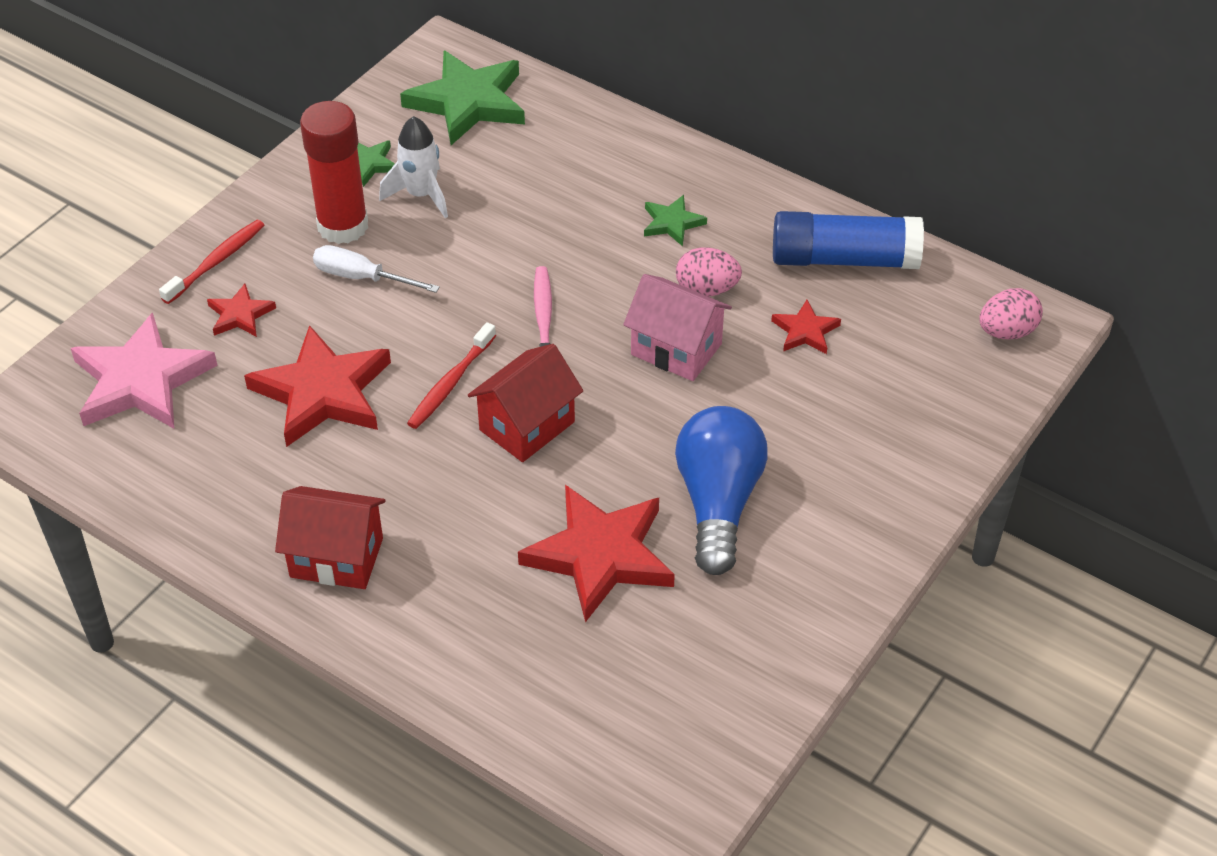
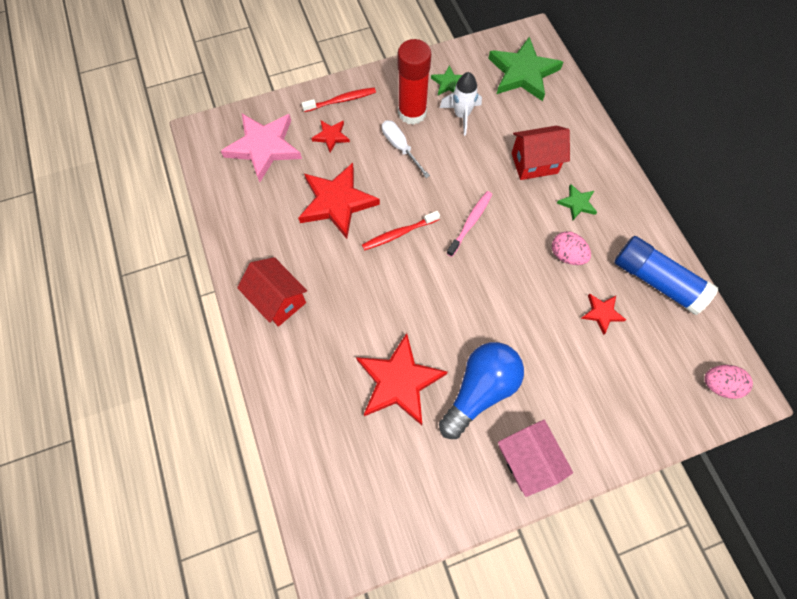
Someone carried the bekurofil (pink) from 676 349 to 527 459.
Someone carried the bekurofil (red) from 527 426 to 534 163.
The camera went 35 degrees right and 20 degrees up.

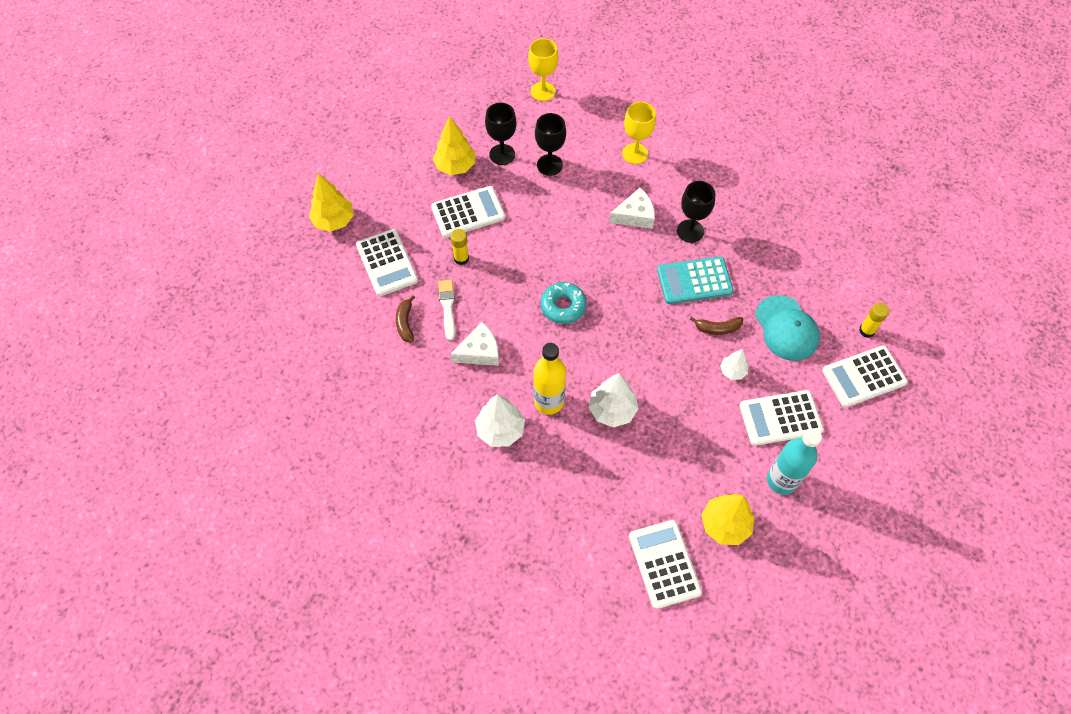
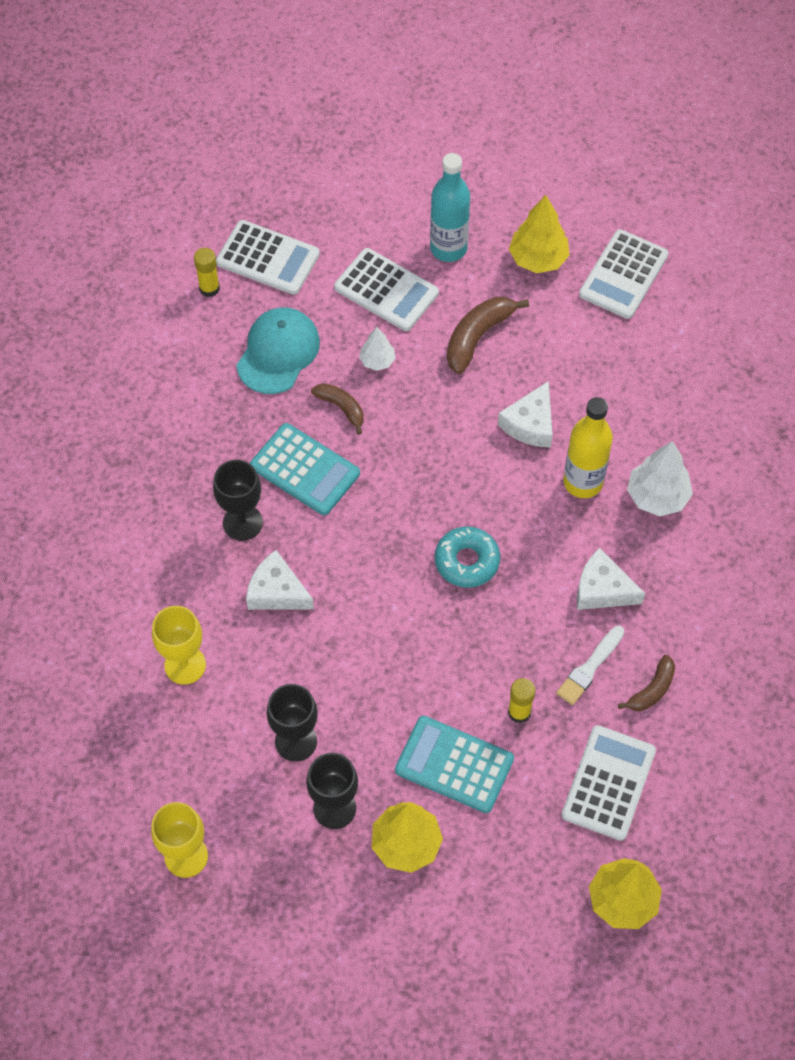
Someone repainted the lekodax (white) at 468 212, which became the lekodax (turquoise) at 454 764.
Someone put down the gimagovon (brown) at 477 337.
Someone swapped the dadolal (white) at 612 410 for the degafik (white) at 530 424.
The camera went 135 degrees left and 0 degrees up.

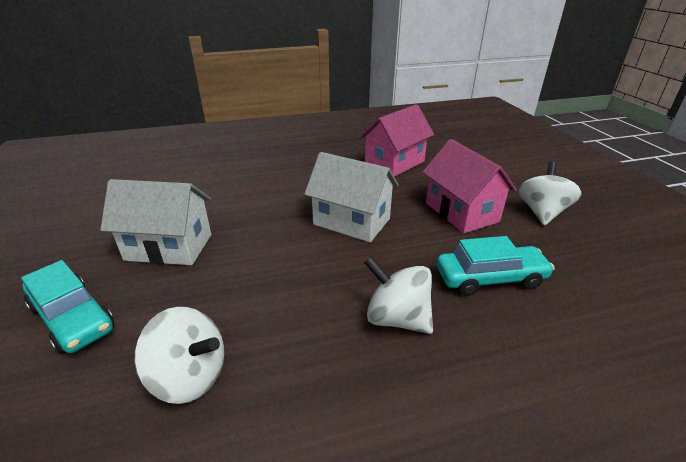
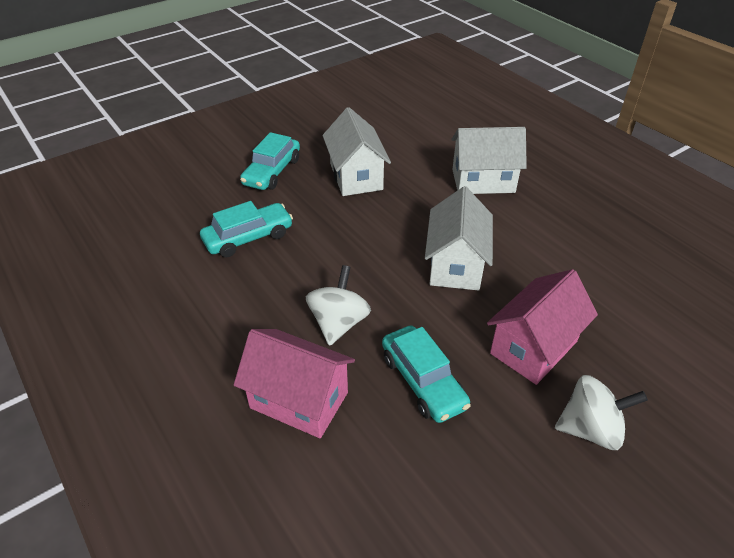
Someone swapped the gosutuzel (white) at 190 376 for the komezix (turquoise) at 248 237.
Someone carried the bekurofil (pink) from 394 163 to 299 400.
Someone put down the bekurofil (white) at 483 181.
The camera went 70 degrees right and 10 degrees up.

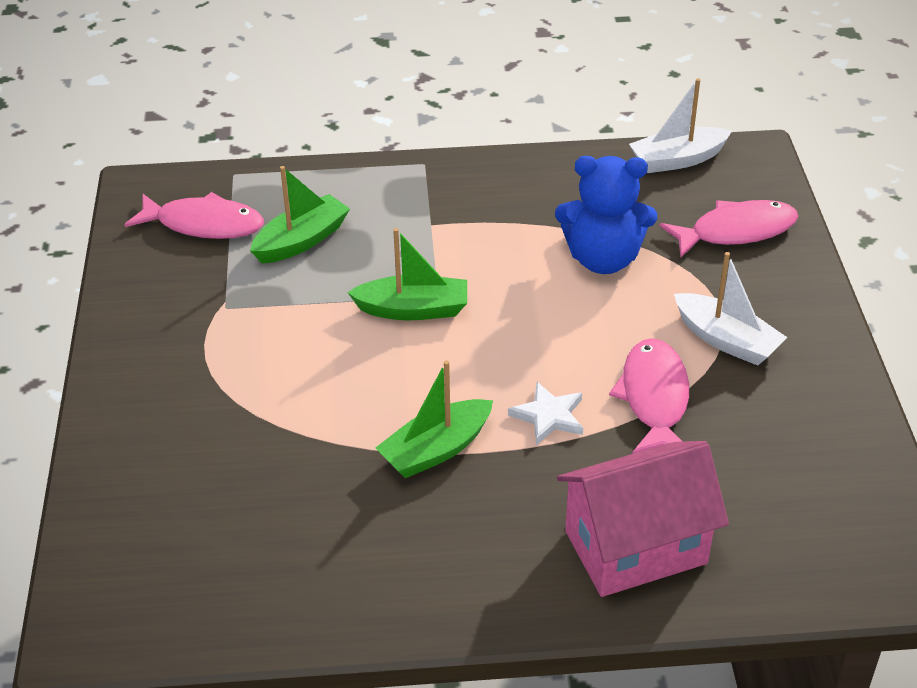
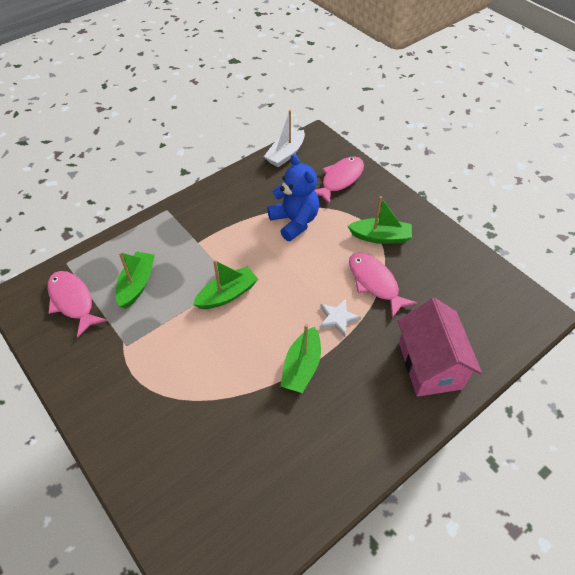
Someone rotated the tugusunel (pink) at 203 224 by 105 degrees counterclockwise.
Someone rotated the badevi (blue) at 603 259 by 90 degrees counterclockwise.
Someone repainted the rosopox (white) at 726 340, which became the rosopox (green) at 380 237.
Someone rotated the bekurofil (pink) at 635 547 by 45 degrees counterclockwise.
The camera went 35 degrees left and 10 degrees up.

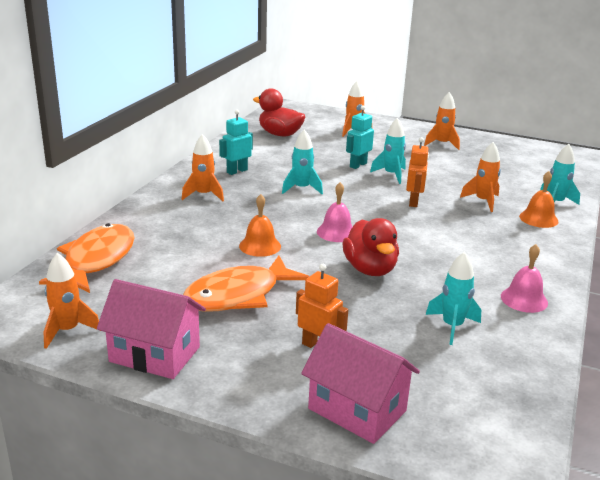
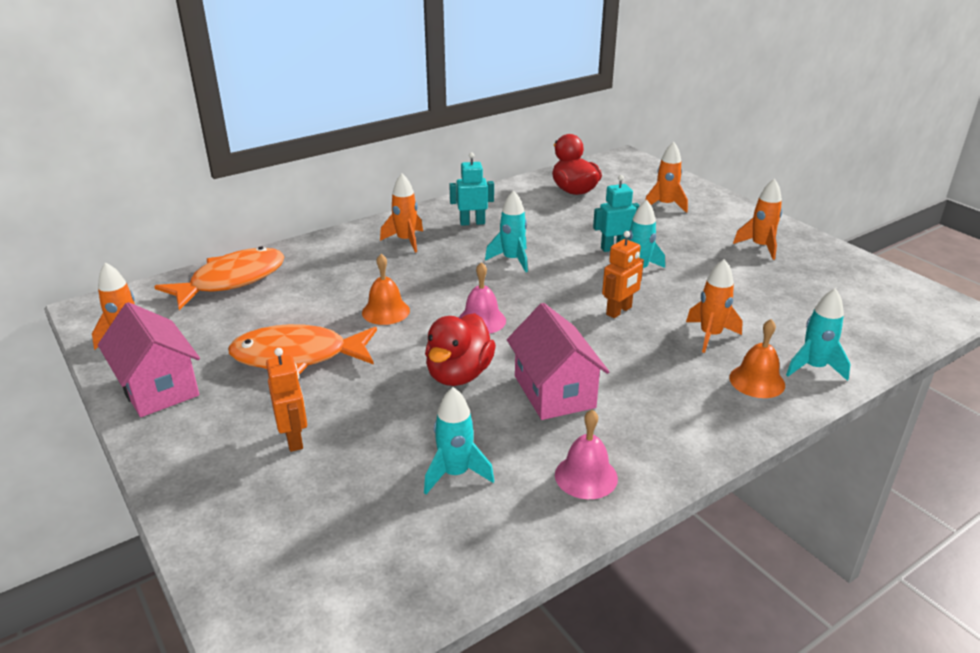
Someone carried the bekurofil (pink) from 357 409 to 554 392.
The camera went 35 degrees right and 5 degrees up.

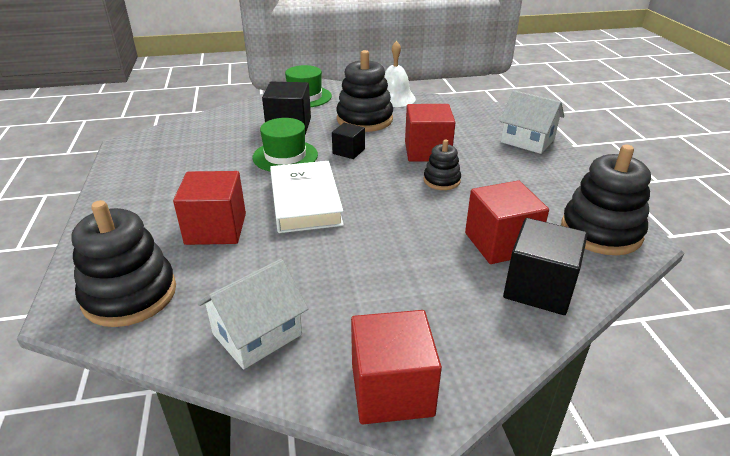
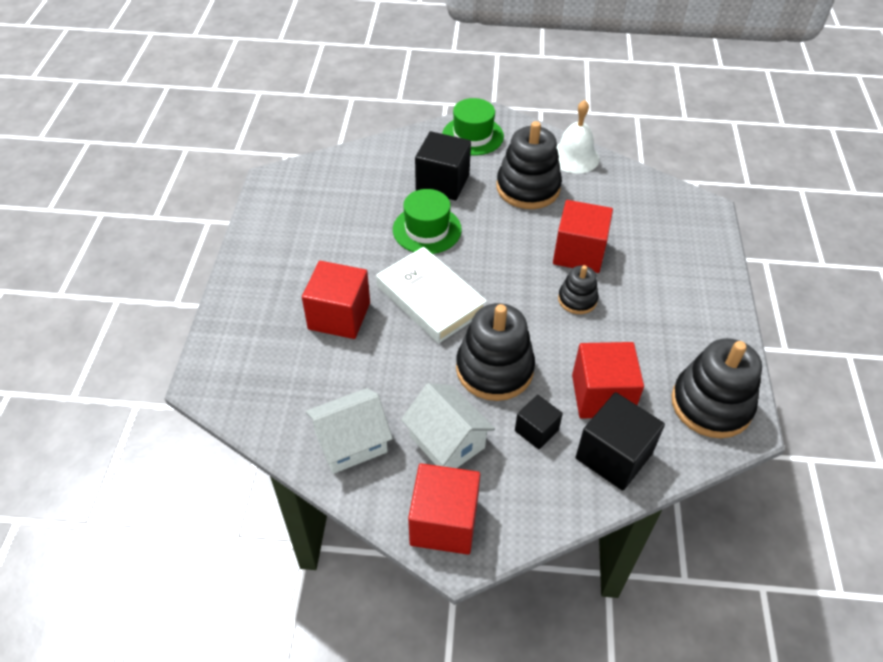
Someone rotated the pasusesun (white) at 305 201 by 45 degrees counterclockwise.
Someone carried the bekurofil (white) from 527 141 to 447 442.
Someone carried the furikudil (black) from 130 295 to 494 369.
Someone carried the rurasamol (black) from 348 151 to 536 430.
The camera went 15 degrees right and 15 degrees up.

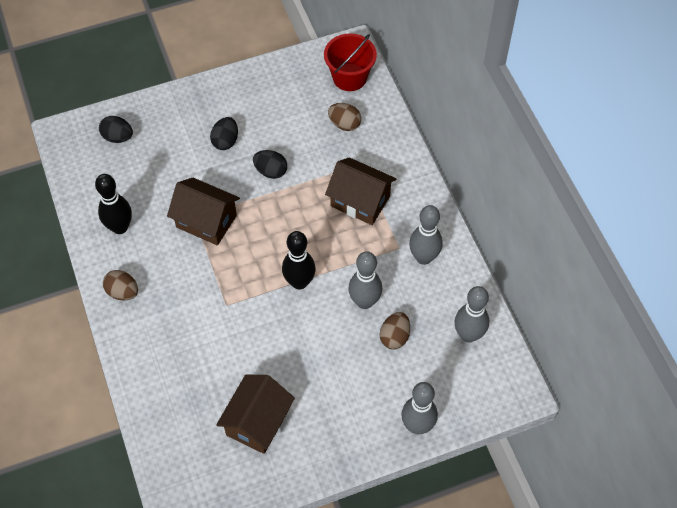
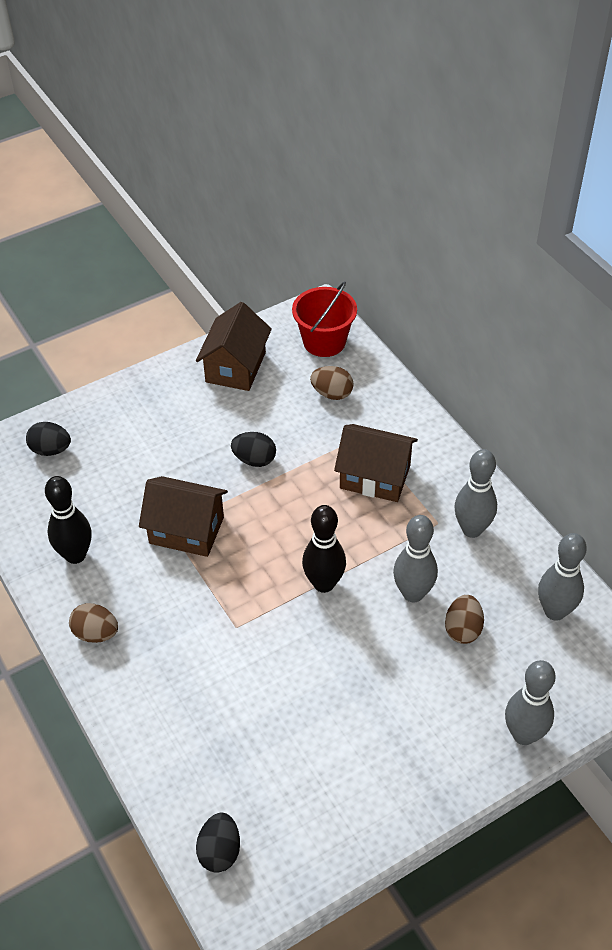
Someone carried the bekurofil (brown) from 257 422 to 235 367.
Someone carried the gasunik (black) from 225 141 to 219 851.
The camera went 10 degrees left and 10 degrees down.

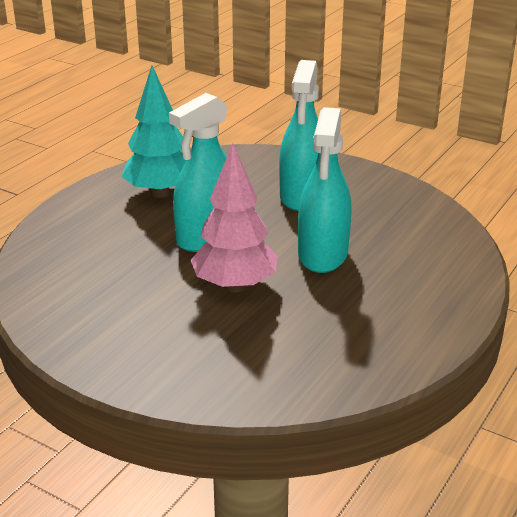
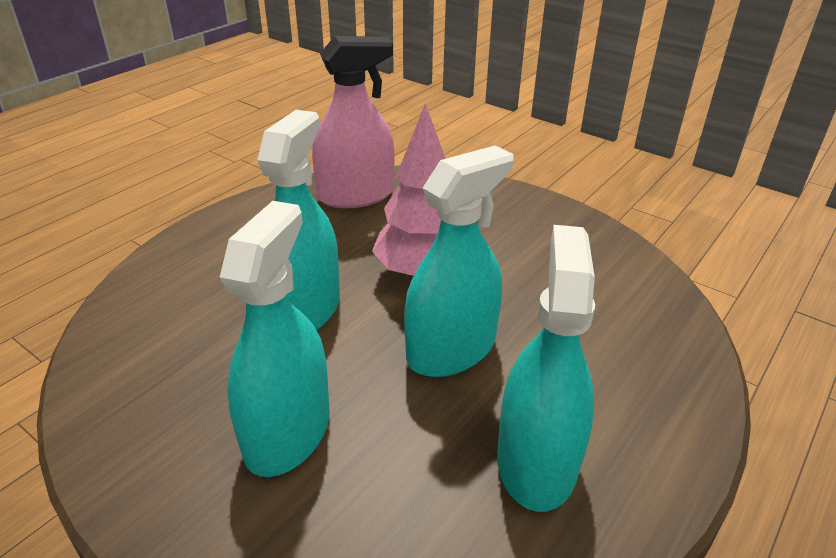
Someone put down the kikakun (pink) at 356 195.
Someone swapped the dadolal (turquoise) at 160 193 for the kikakun (turquoise) at 536 461.
The camera went 175 degrees left and 5 degrees up.

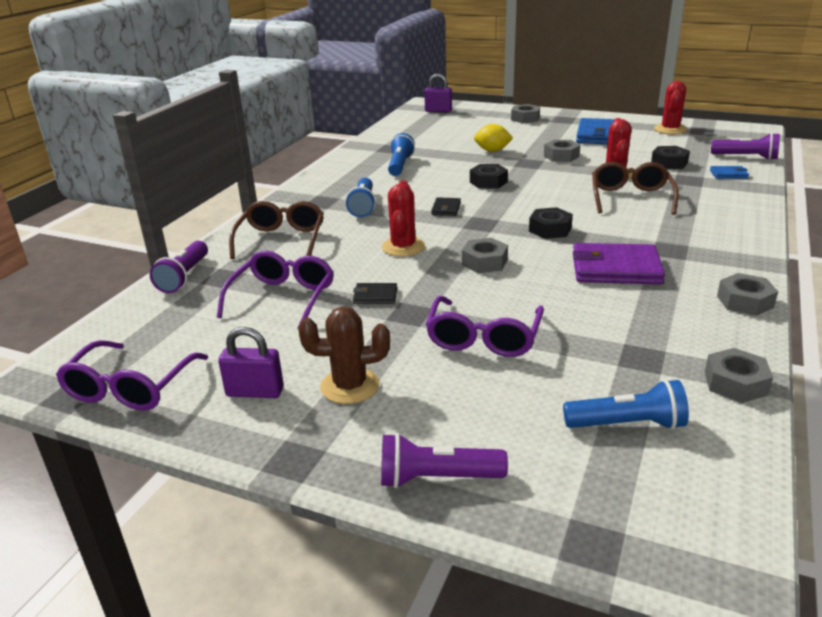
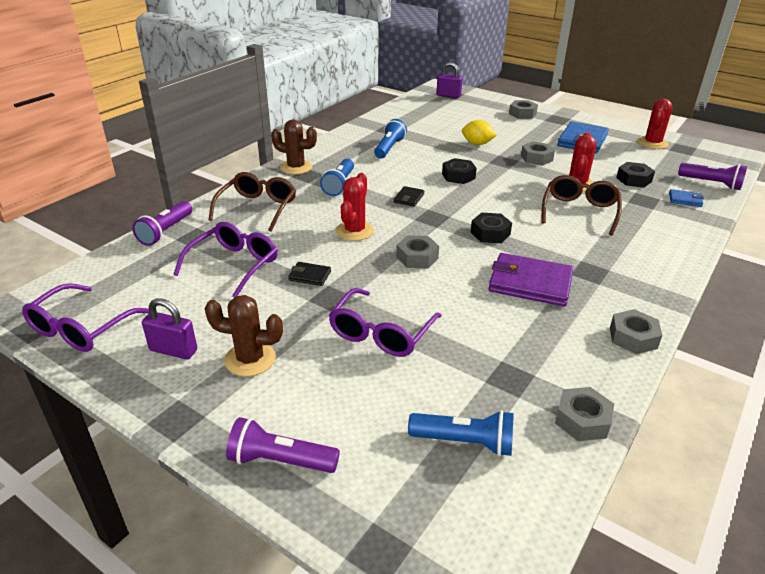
Someone put down the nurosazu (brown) at 296 167.
The camera went 10 degrees right and 5 degrees up.

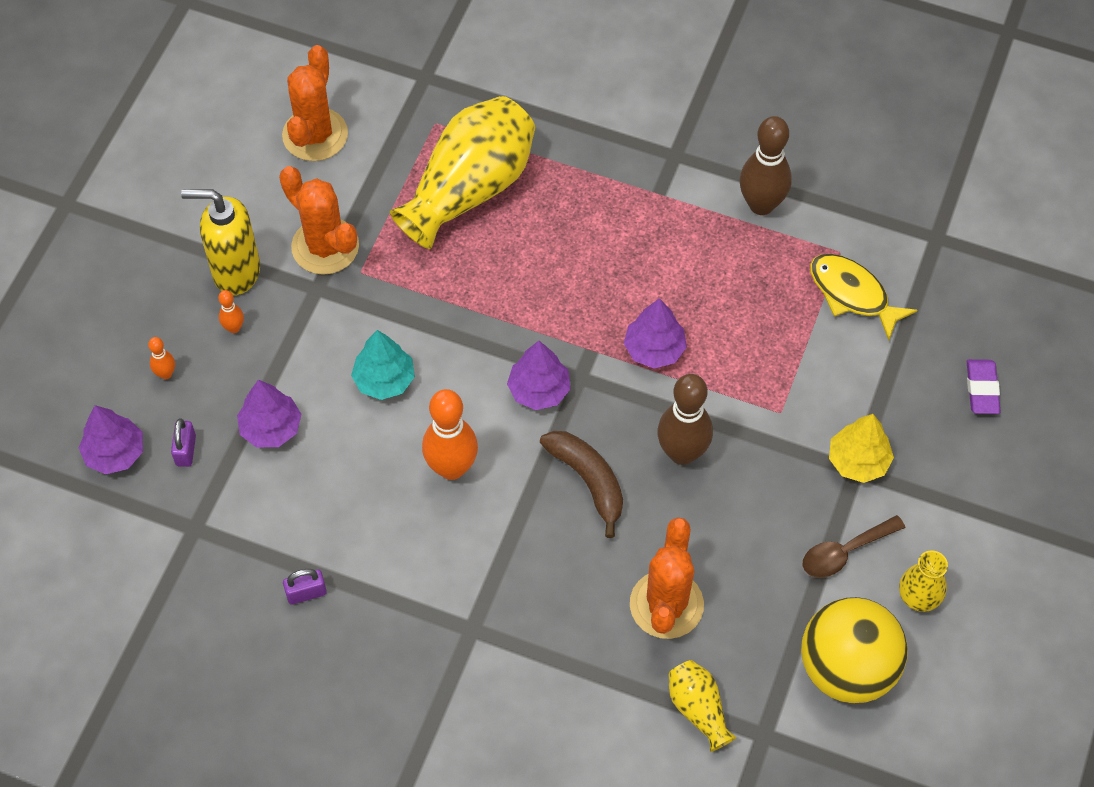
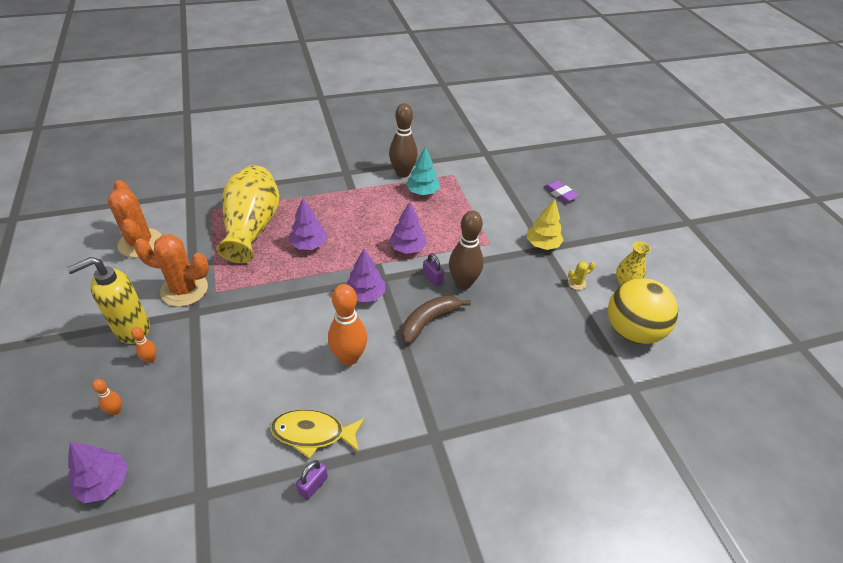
Someone carried the tugusunel (yellow) from 852 294 to 313 434.
Someone carried the dadolal (purple) from 271 428 to 309 245.
Someone rotated the gimagovon (brown) at 588 480 by 60 degrees counterclockwise.
Someone carried the dadolal (turquoise) from 384 380 to 422 192.
Someone carried the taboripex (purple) from 186 450 to 432 278.
Someone swapped the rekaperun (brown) at 845 552 for the nurosazu (yellow) at 576 283.
Someone took away the nurosazu (orange) at 666 605.
Someone took away the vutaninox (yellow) at 698 709.
The camera went 40 degrees left and 15 degrees down.

